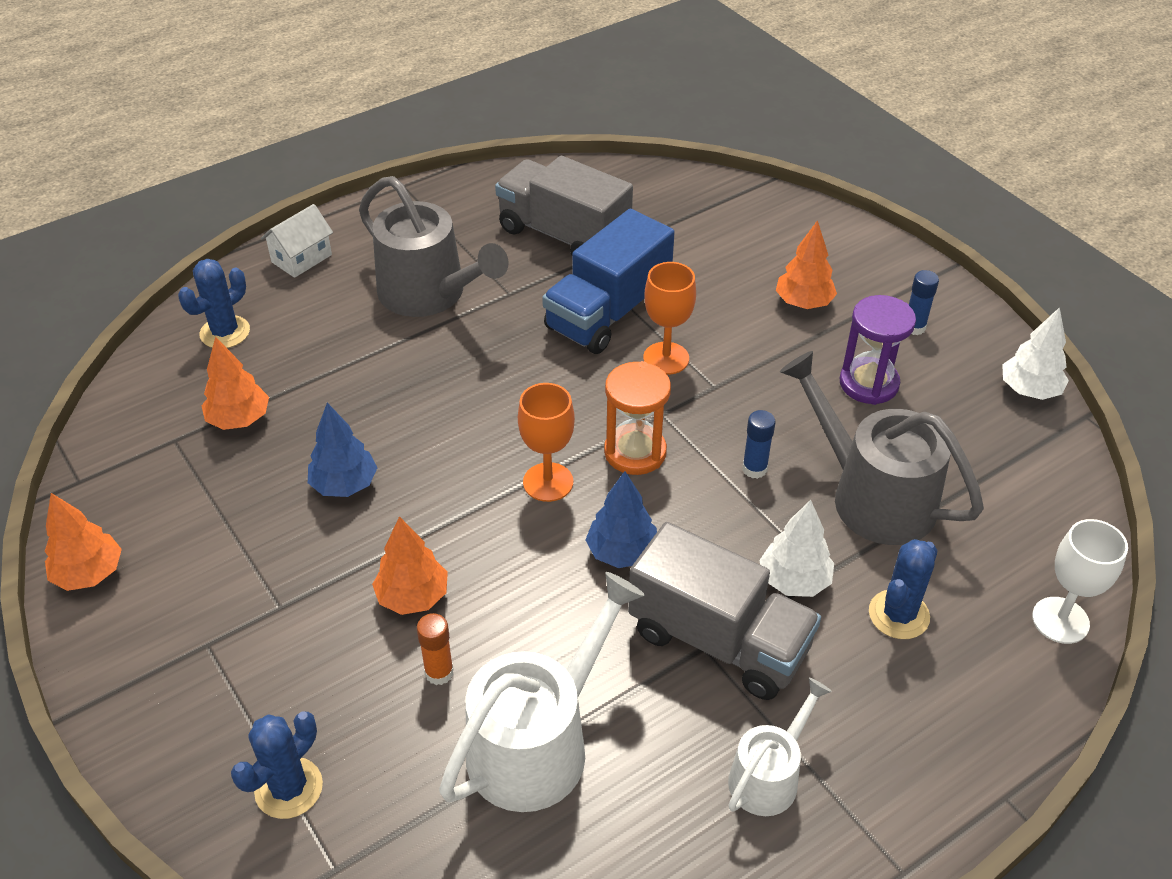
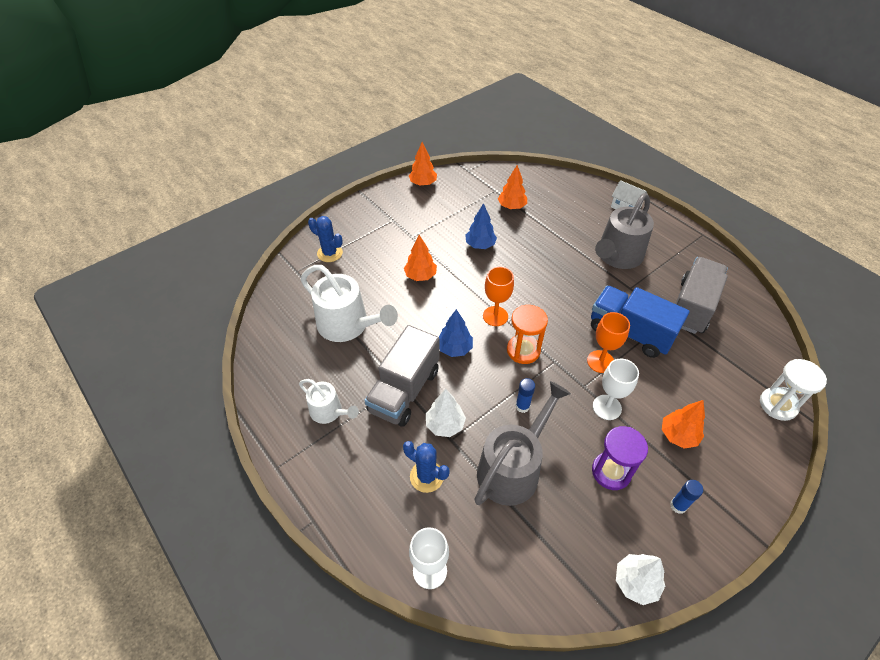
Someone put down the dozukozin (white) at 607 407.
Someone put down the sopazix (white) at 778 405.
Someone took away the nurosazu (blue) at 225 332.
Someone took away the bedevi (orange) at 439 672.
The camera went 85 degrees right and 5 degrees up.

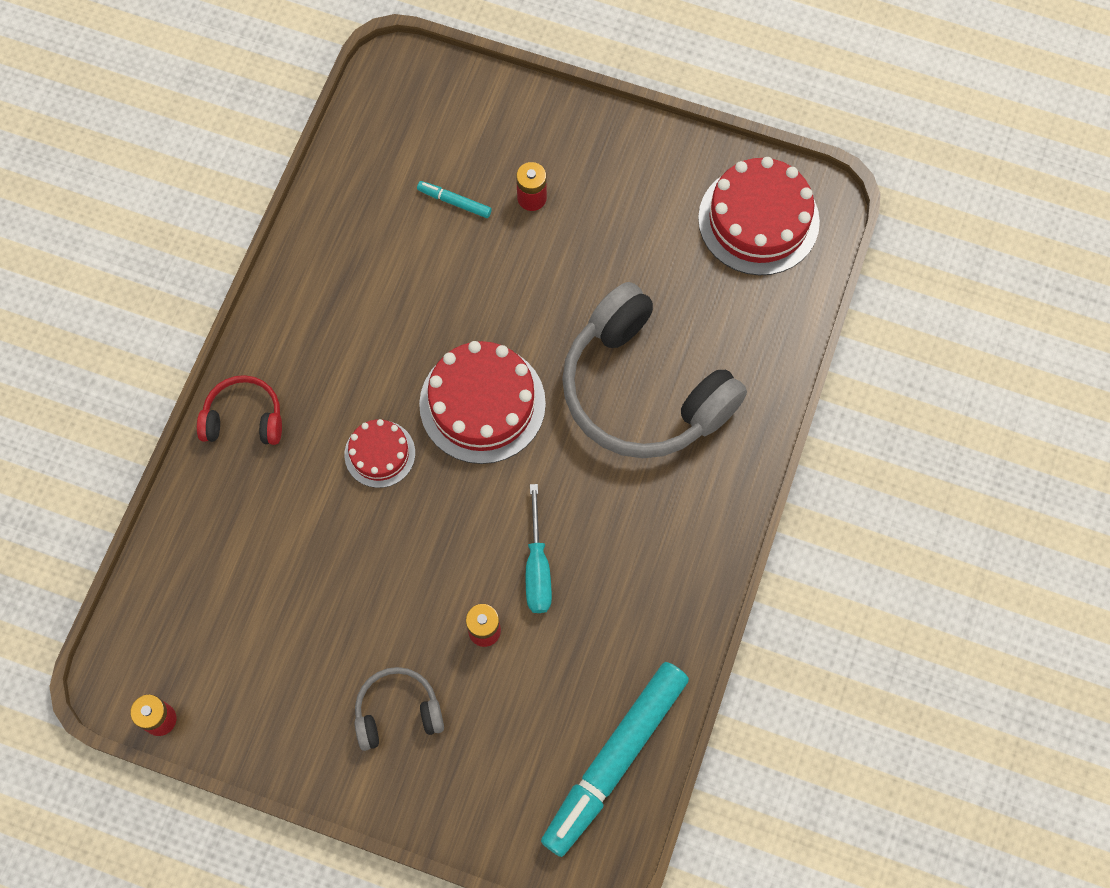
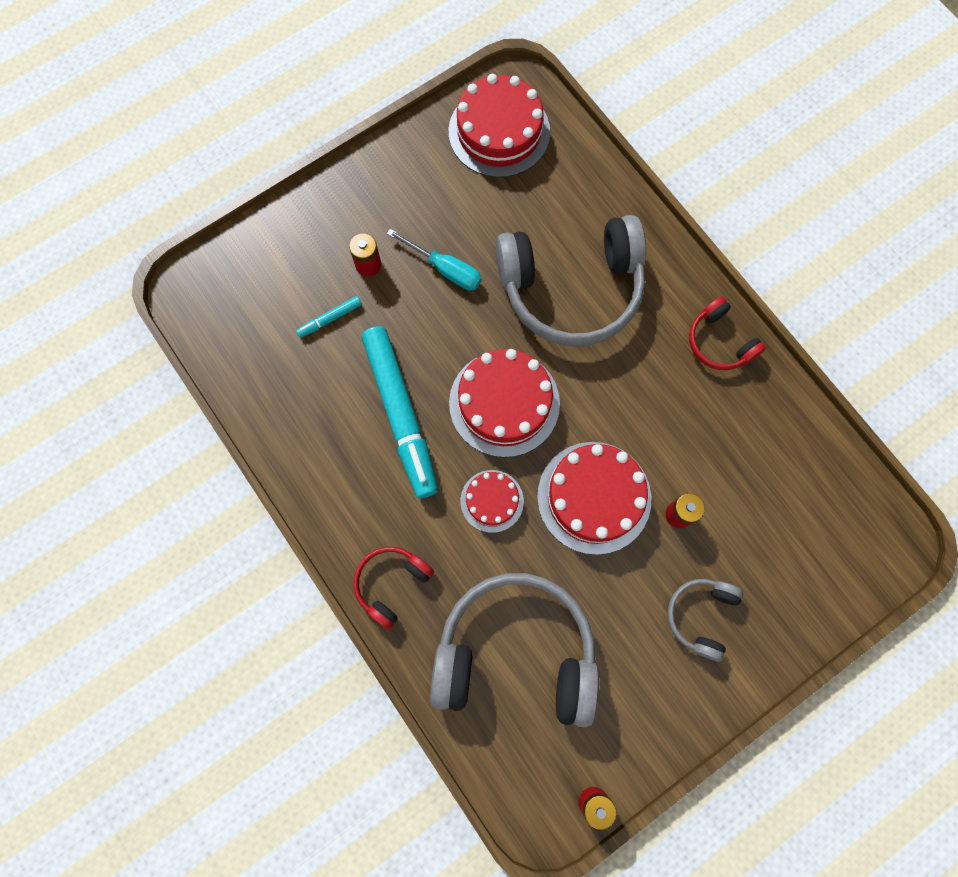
Someone carried the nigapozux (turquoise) from 615 760 to 401 414.
Someone carried the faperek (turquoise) from 537 567 to 445 269.
Someone put down the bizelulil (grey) at 515 653.
Someone put down the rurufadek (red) at 594 497.
Someone put down the bizelulil (red) at 719 342.
The camera went 55 degrees left and 5 degrees up.

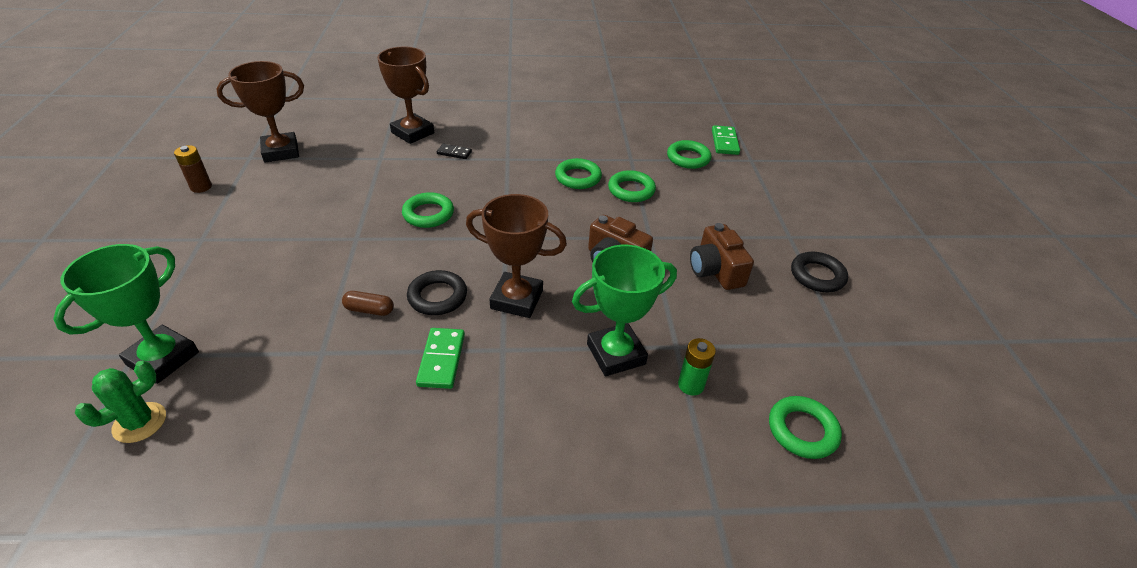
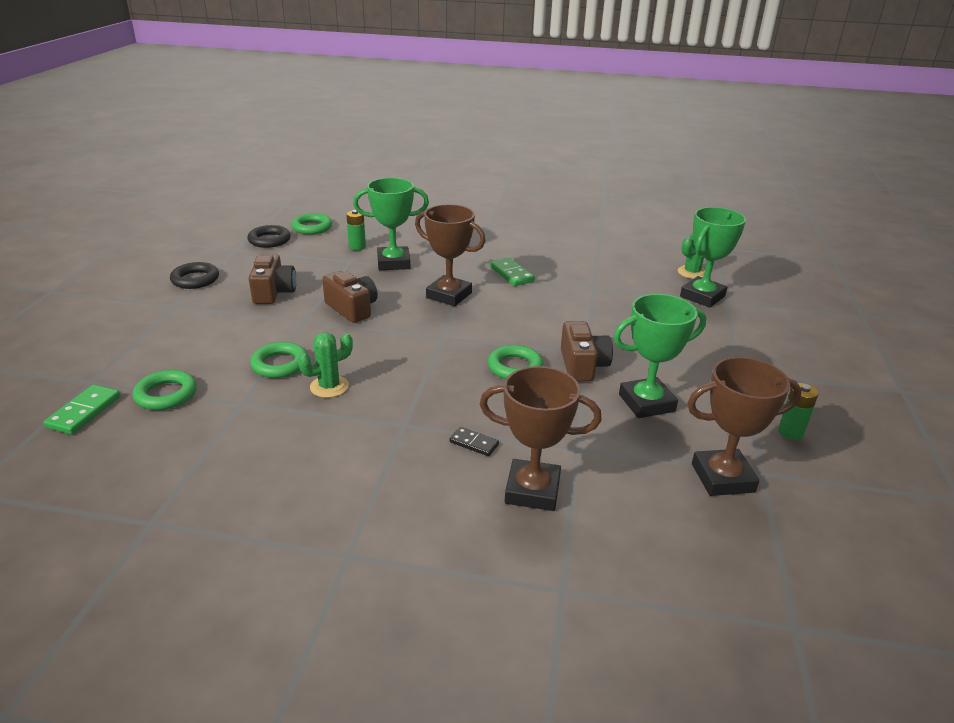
Someone carried the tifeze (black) from 437 296 to 269 240.
Someone swapped the tifeze (green) at 578 177 for the nurosazu (green) at 329 387.
Someone rotated the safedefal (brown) at 412 133 by 45 degrees counterclockwise.
Someone rotated the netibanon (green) at 441 360 by 45 degrees counterclockwise.
Someone put down the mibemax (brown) at 582 365.
Someone put down the safedefal (green) at 646 403.
Someone repainted the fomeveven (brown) at 201 187, which became the fomeveven (green) at 790 432.
Someone took away the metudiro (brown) at 369 310.
The camera went 165 degrees left and 10 degrees down.

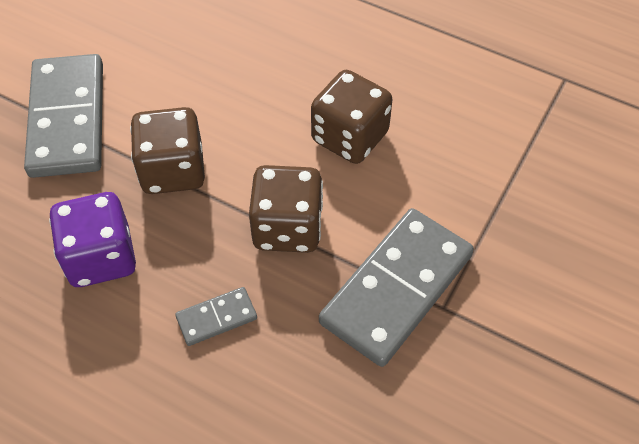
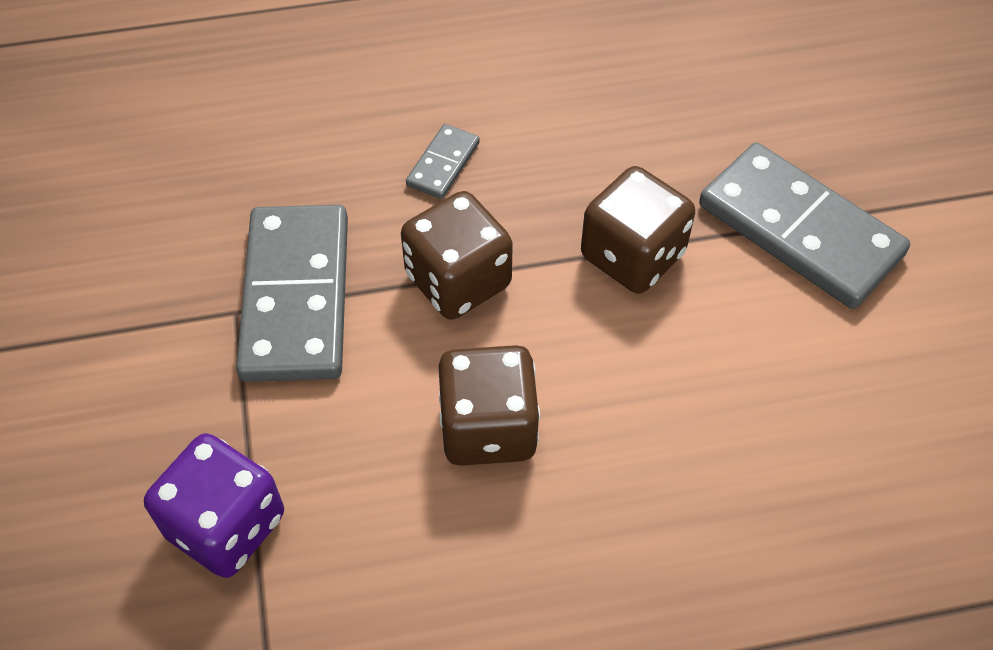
Someone carried the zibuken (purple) from 101 257 to 226 525.
The camera went 140 degrees right and 0 degrees up.

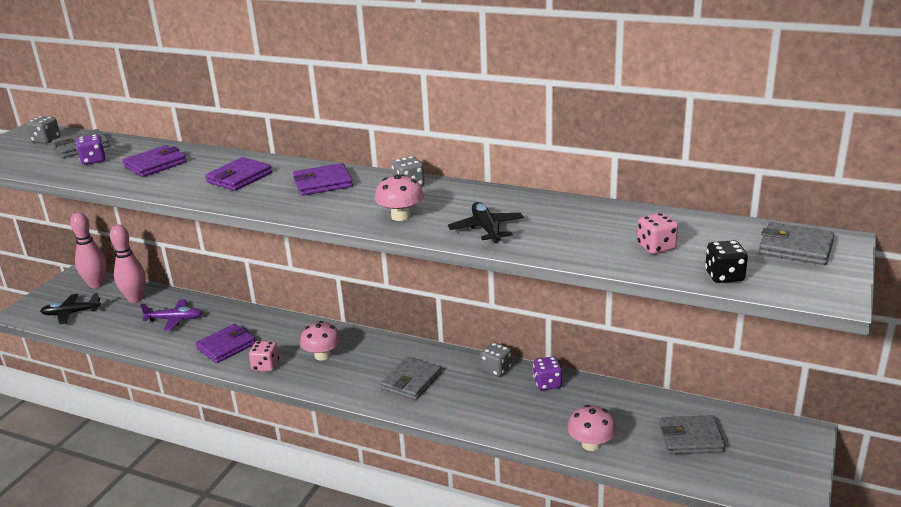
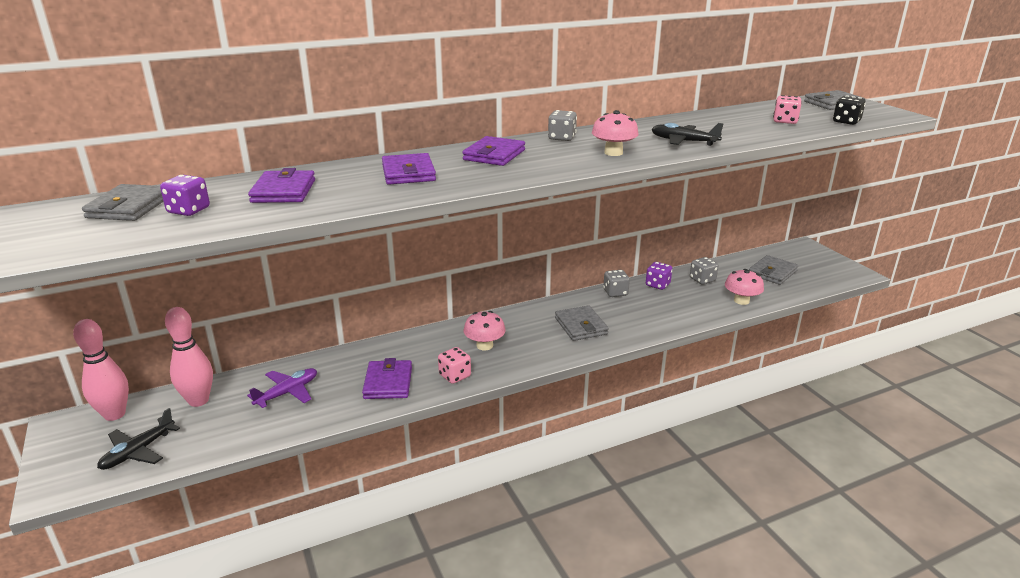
Someone carried the zibuken (grey) from 46 140 to 702 280.
The camera went 50 degrees left and 0 degrees up.

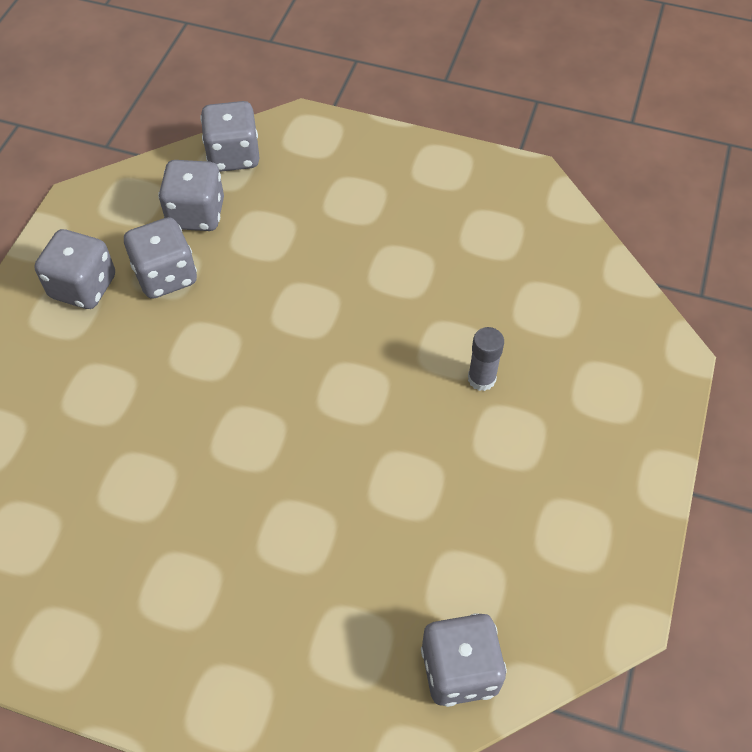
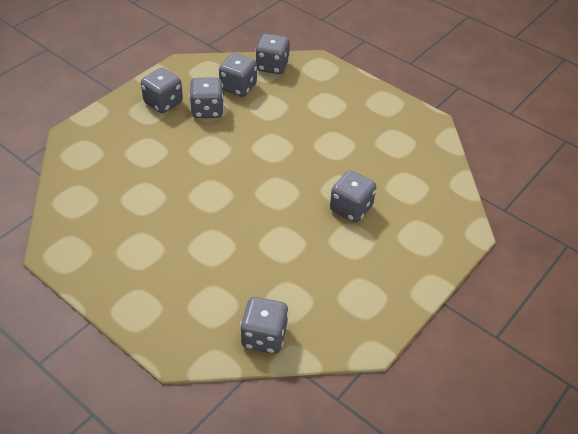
Someone swapped the bedevi (grey) at 481 379 for the zibuken (grey) at 351 208.
The camera went 20 degrees right and 10 degrees down.

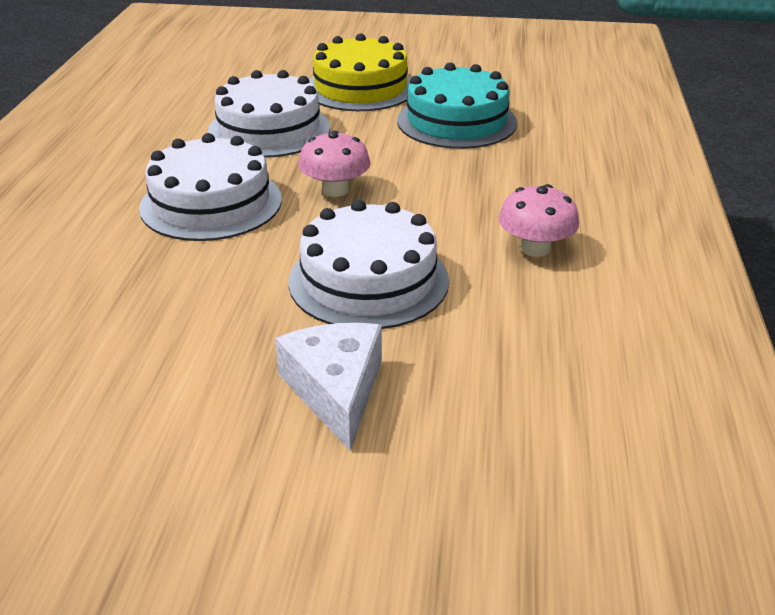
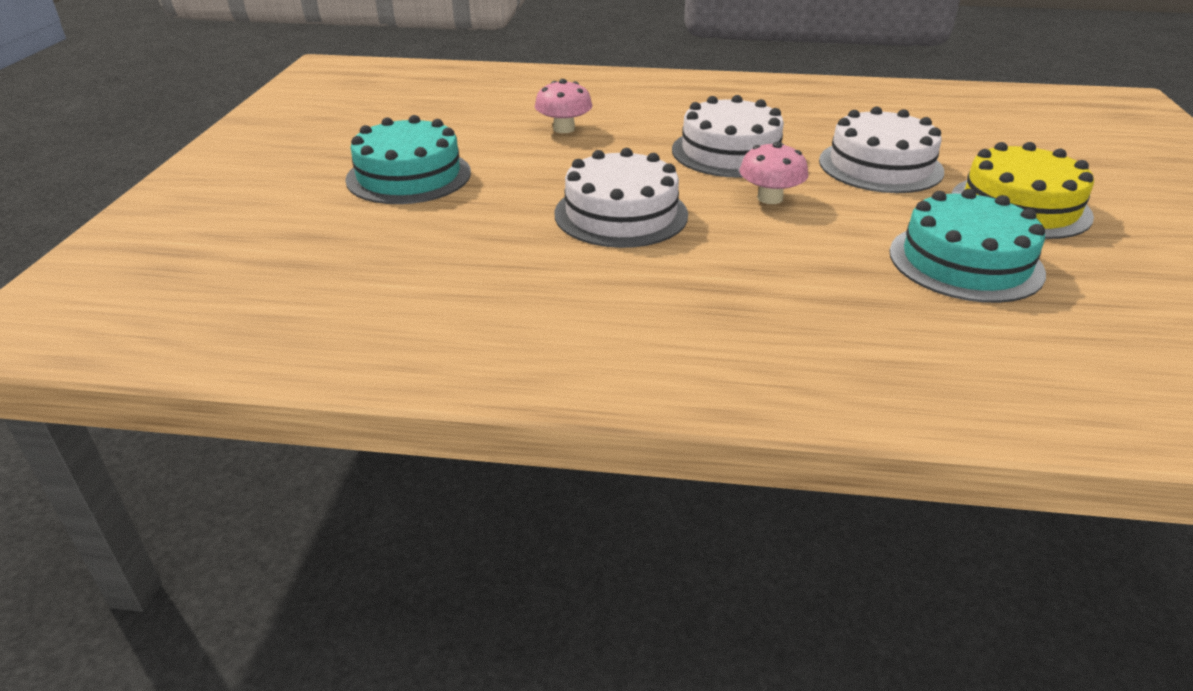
Someone put down the rurufadek (turquoise) at 409 176.
Someone carried the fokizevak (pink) from 535 248 to 564 129.
Someone took away the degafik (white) at 335 390.
The camera went 90 degrees right and 0 degrees up.

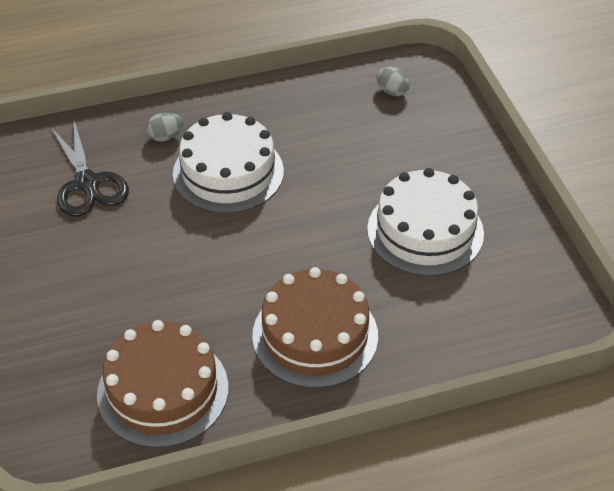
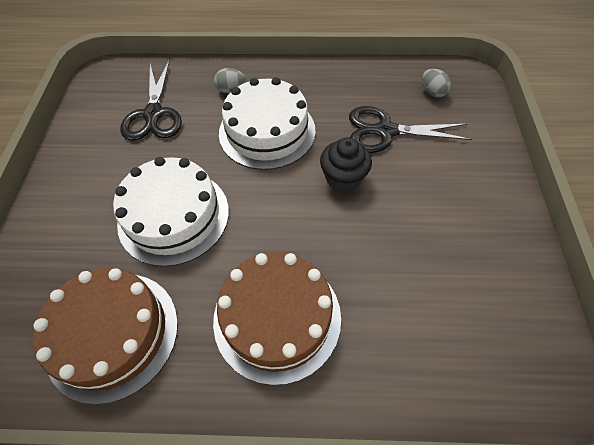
Someone carried the rurufadek (white) from 425 231 to 174 216.
Someone put down the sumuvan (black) at 343 178.
Someone put down the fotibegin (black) at 385 131.
The camera went 20 degrees right and 10 degrees up.

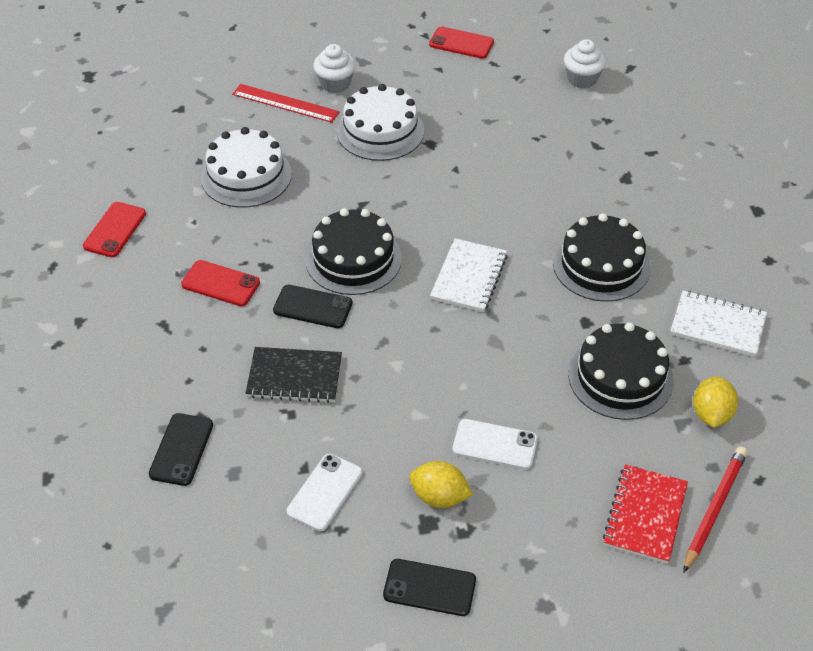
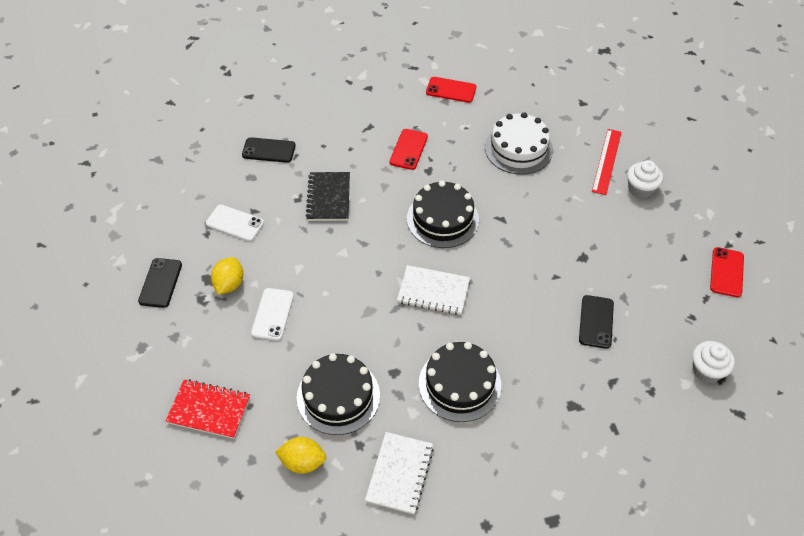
Someone carried the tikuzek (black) from 313 307 to 596 322.
Someone took away the rurufadek (white) at 380 131.
Someone took away the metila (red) at 714 509.
The camera went 85 degrees right and 5 degrees up.

